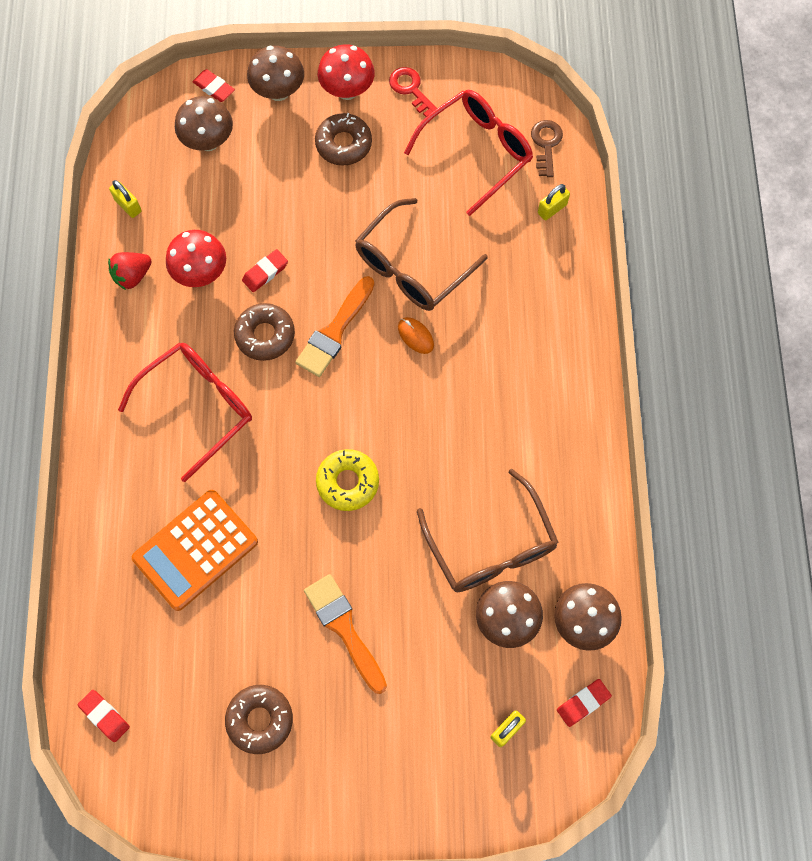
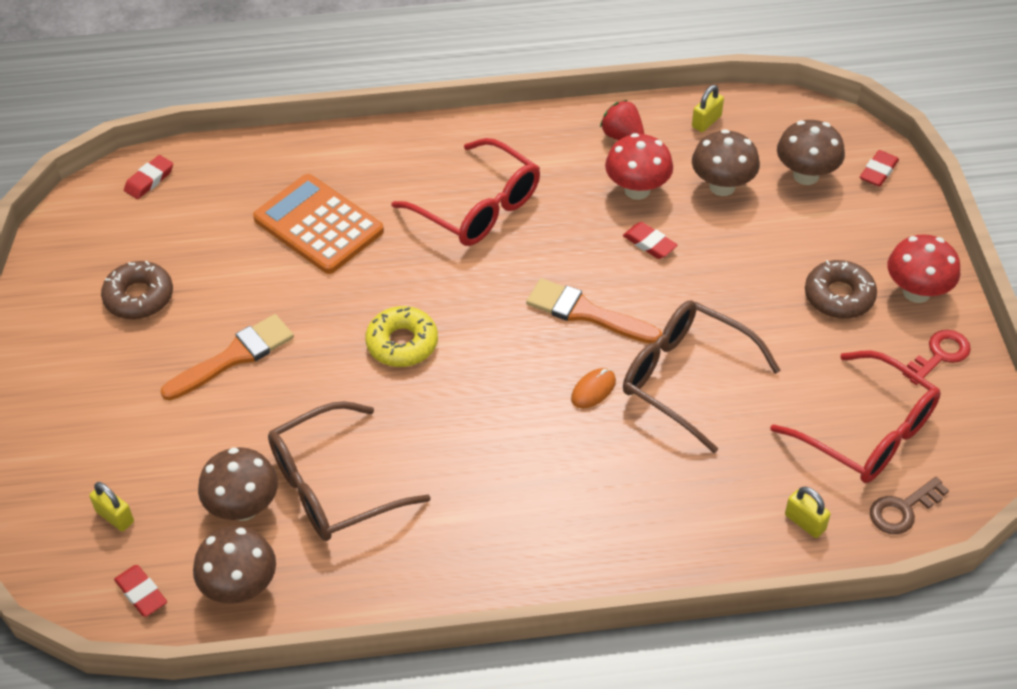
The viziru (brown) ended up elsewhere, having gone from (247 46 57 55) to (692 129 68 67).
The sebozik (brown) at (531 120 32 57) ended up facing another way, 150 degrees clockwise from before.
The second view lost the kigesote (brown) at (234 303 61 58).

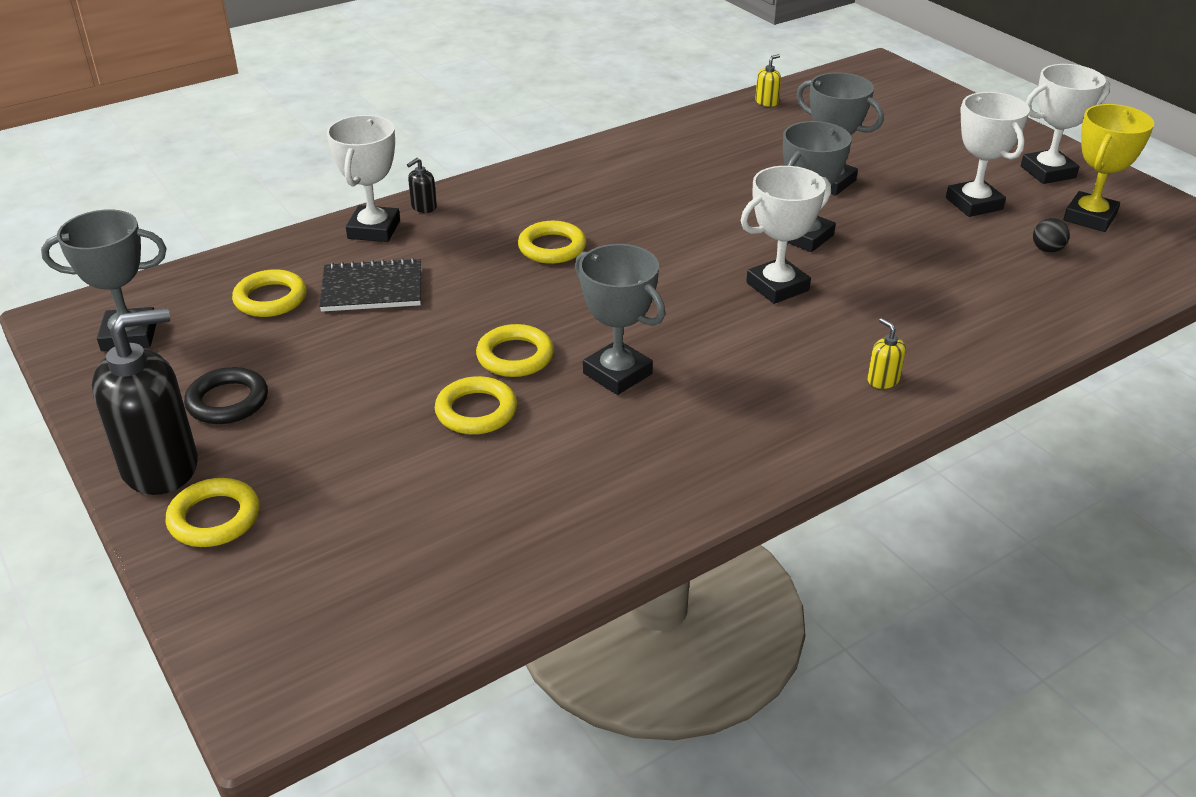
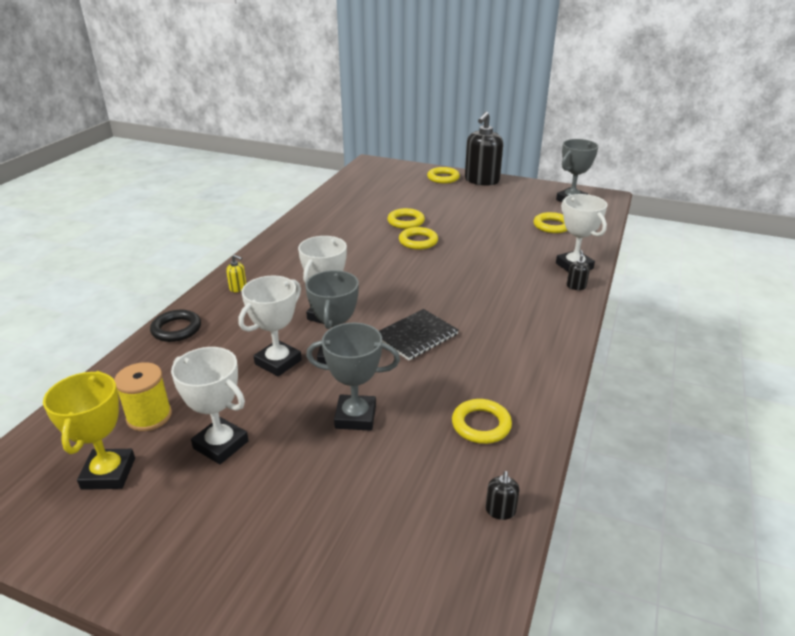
Where the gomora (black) stood at (1033 218 37 35), the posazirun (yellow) came to stand at (114 362 58 69).
The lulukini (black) ended up elsewhere, having gone from (184 367 84 57) to (150 310 51 32).
The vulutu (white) ended up elsewhere, having gone from (1021 64 89 120) to (238 276 64 100).
The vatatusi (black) ended up elsewhere, having gone from (319 258 102 54) to (379 309 80 52).
The lulukini (yellow) ended up elsewhere, having gone from (518 221 68 43) to (452 399 60 45).
What was the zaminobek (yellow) at (755 54 26 53) turned into the zaminobek (black) at (486 471 34 49).
The second view lost the vulutu (grey) at (575 244 90 151).

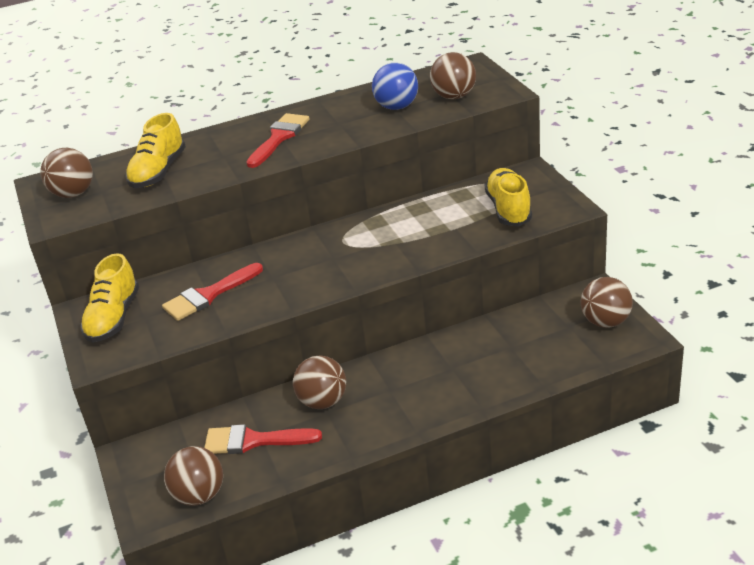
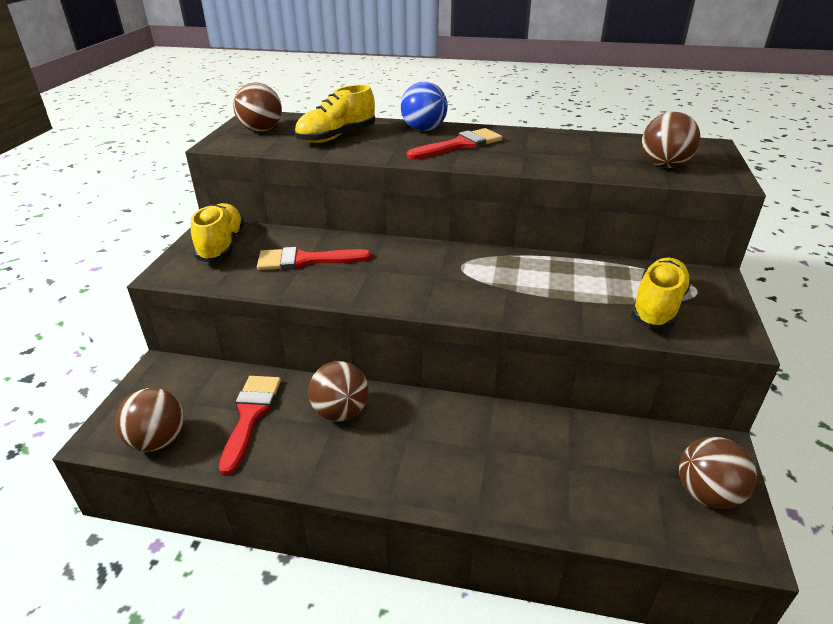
The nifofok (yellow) at (80 253 59 90) ended up facing another way, 135 degrees clockwise from before.
The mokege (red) at (204 424 118 30) ended up facing another way, 60 degrees clockwise from before.
The gomora (blue) ended up elsewhere, having gone from (372 63 46 47) to (401 82 47 49).

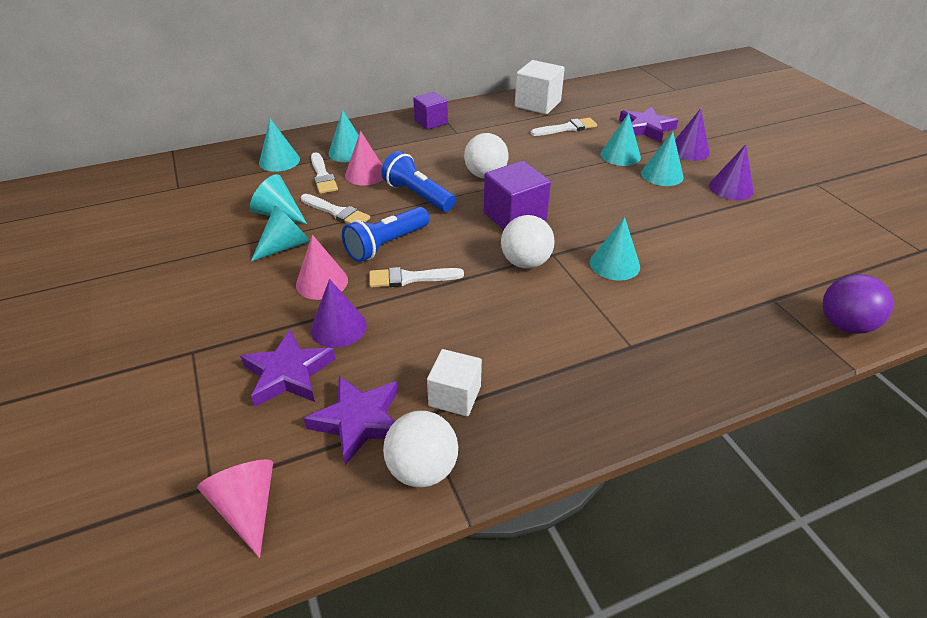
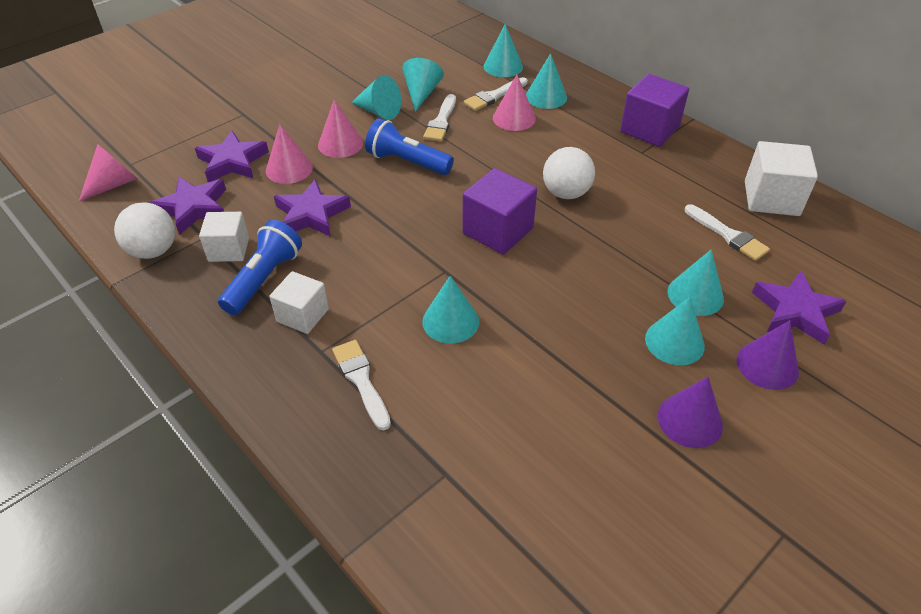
The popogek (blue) ended up elsewhere, having gone from (381 151 75 61) to (218 220 84 95).
What was the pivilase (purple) at (310 279 57 69) turned into the pivilase (pink) at (266 124 47 60).
The second view gained the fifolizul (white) at (269 271 60 63).
The second view gained the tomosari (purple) at (274 179 77 58).
The mokege (white) ended up elsewhere, having gone from (369 267 95 21) to (332 340 59 90).
The size of the fifolizul (purple) at (413 92 35 38) changed by a factor of 1.51.
The second view lost the gomora (white) at (501 215 54 54).
The second view lost the gomora (purple) at (823 274 70 60).

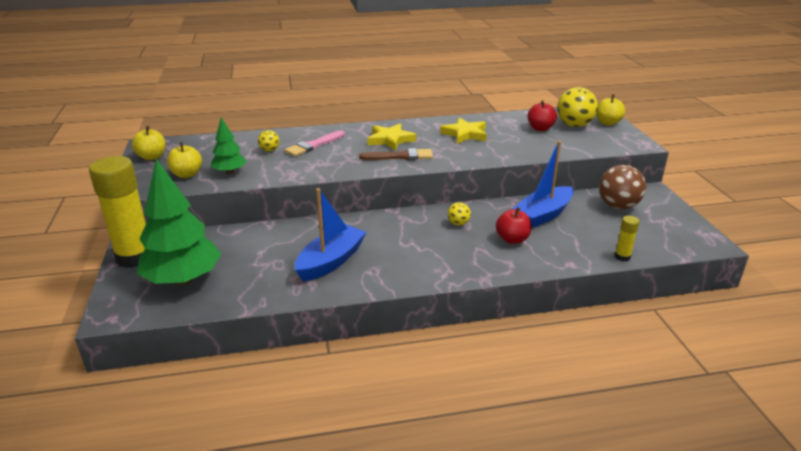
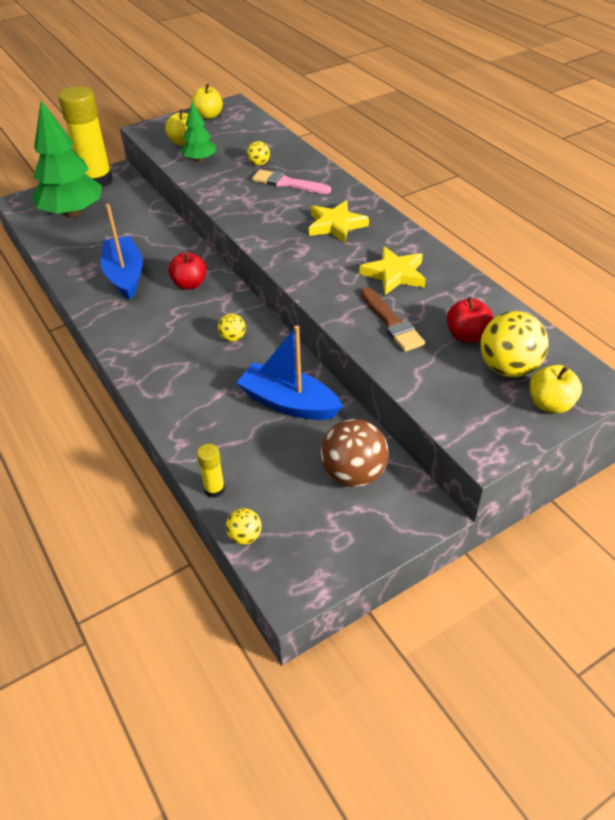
The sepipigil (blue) at (295 188 72 94) ended up facing another way, 120 degrees counterclockwise from before.
The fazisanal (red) ended up elsewhere, having gone from (496 207 35 37) to (168 252 39 38).
The second view gained the gomora (yellow) at (226 508 36 37).
The mokege (brown) ended up elsewhere, having gone from (359 148 74 12) to (361 287 64 65).

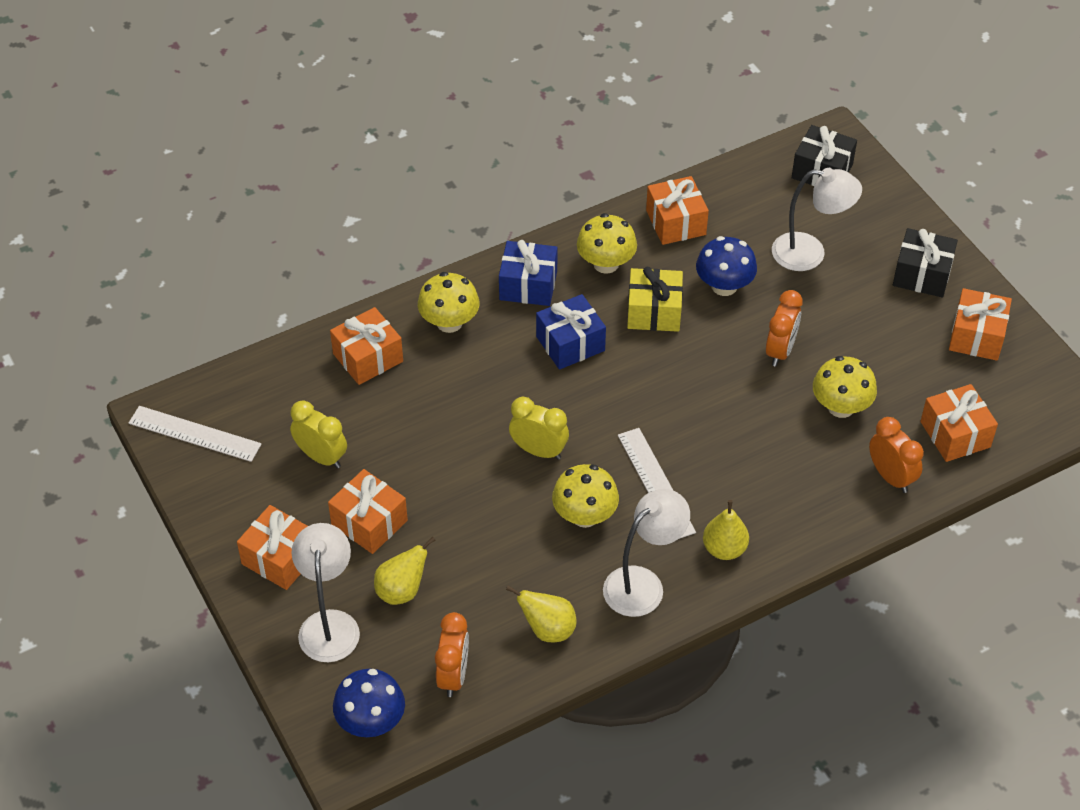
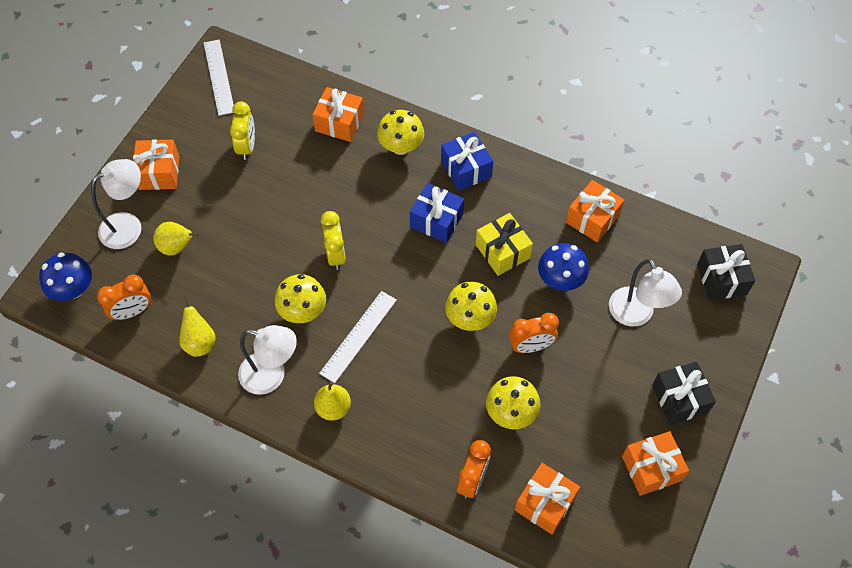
The viziru (yellow) ended up elsewhere, having gone from (577 213 60 61) to (445 282 52 49).
The second view lost the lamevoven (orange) at (328 469 80 85).

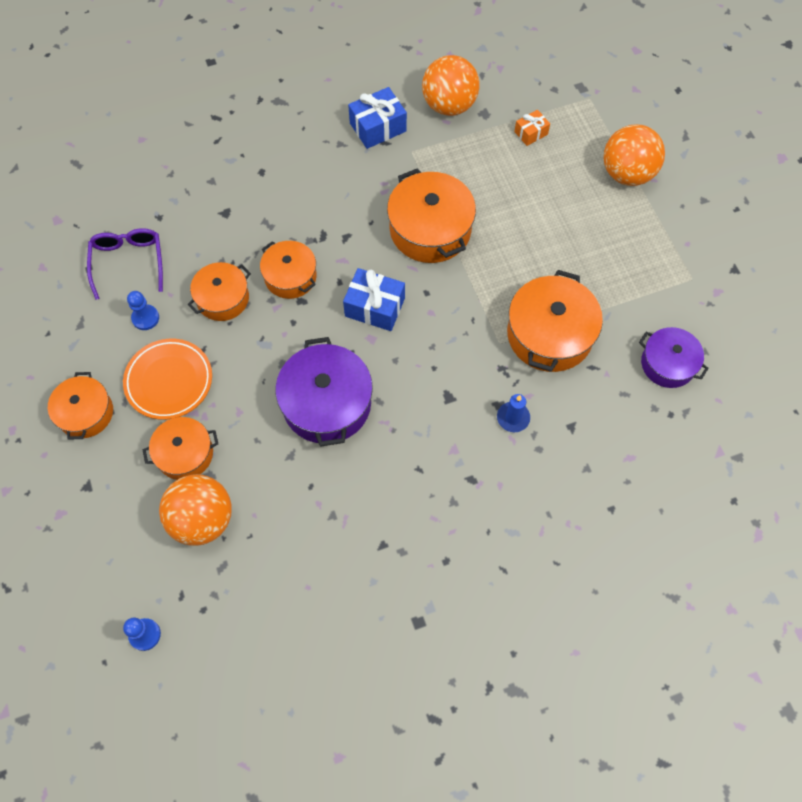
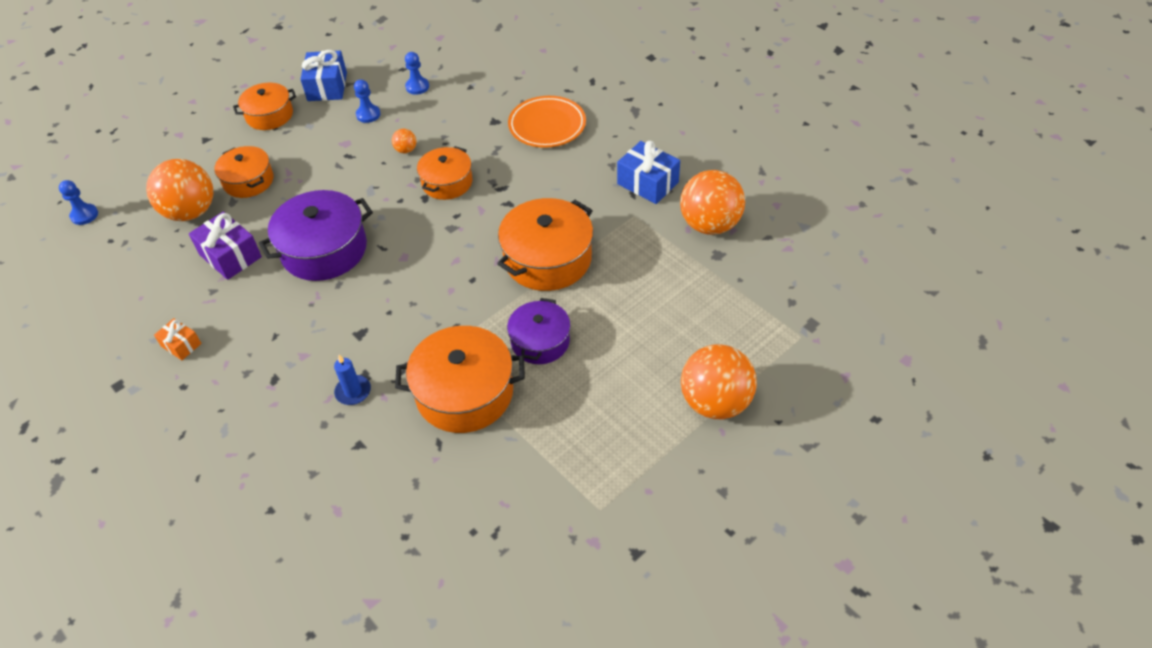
The lamevoven (orange) ended up elsewhere, having gone from (514 110 36 36) to (154 318 48 42).
The second view gained the lamevoven (purple) at (189 212 73 68).
The lamevoven (blue) ended up elsewhere, having gone from (343 268 62 63) to (300 50 47 51).
Where the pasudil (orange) stood at (188 262 63 59), the gomora (orange) came to stand at (392 129 24 24).
Where the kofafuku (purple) stood at (87 228 76 72), the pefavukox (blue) came to stand at (405 52 24 43).
The pasudil (purple) ended up elsewhere, having gone from (639 327 70 61) to (507 298 64 66).
The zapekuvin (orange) ended up elsewhere, having gone from (123 339 89 81) to (508 96 78 52).

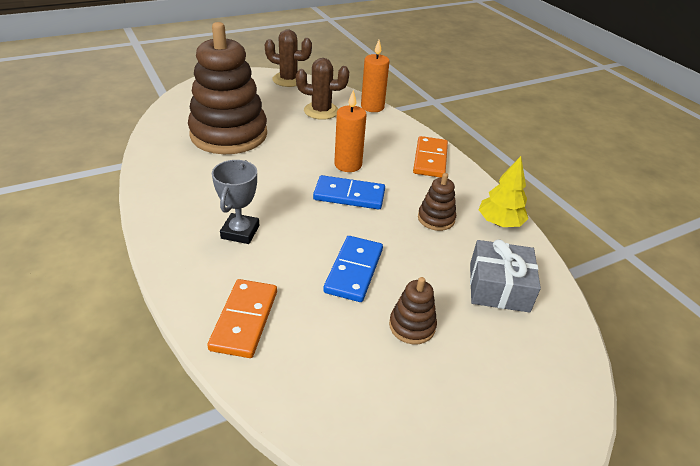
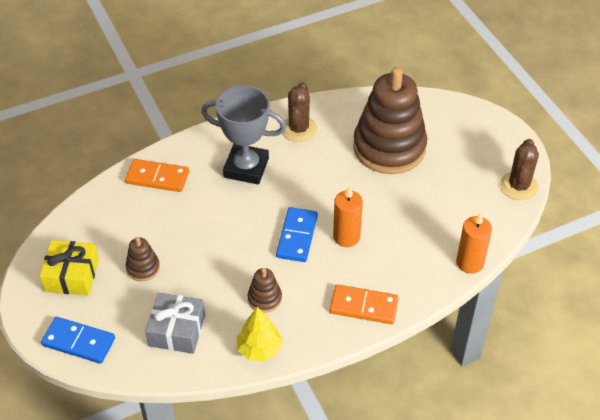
The second view gained the lamevoven (yellow) at (40 240 59 56).
The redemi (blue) ended up elsewhere, having gone from (323 236 60 66) to (41 317 74 47).
The size of the vulutu (grey) at (212 160 47 84) changed by a factor of 1.59.
The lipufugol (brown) ended up elsewhere, having gone from (296 58 53 62) to (282 82 35 60).

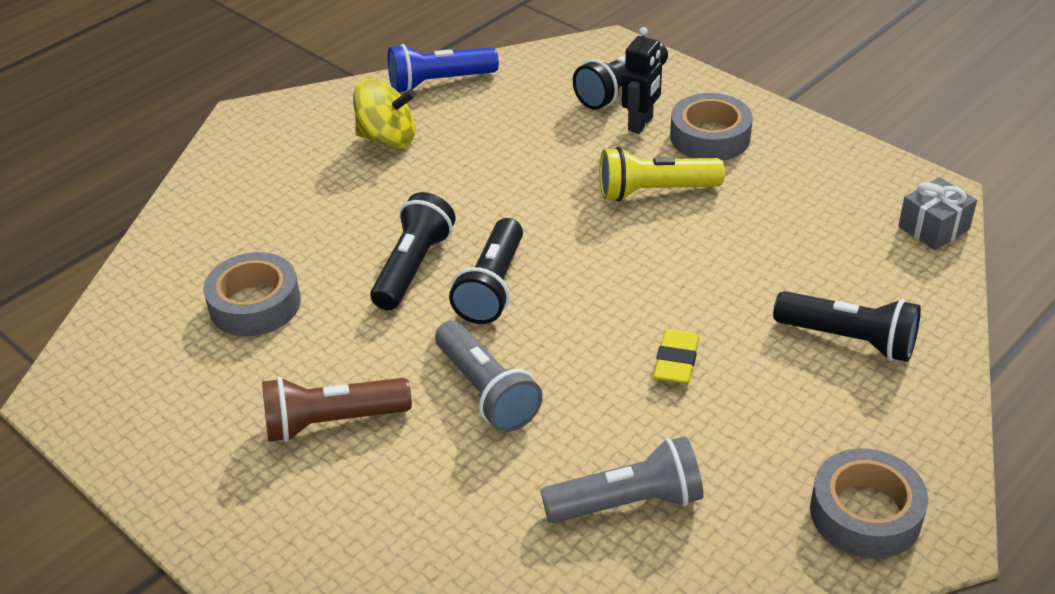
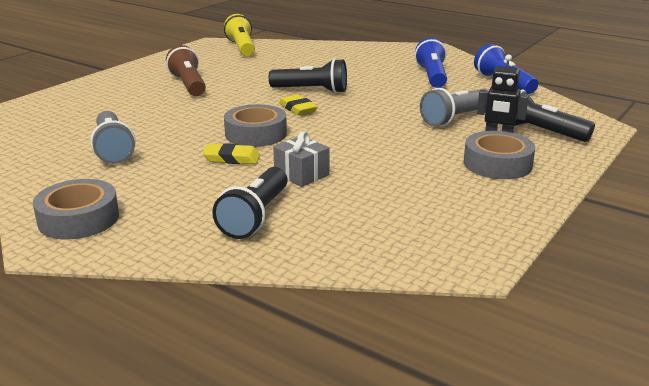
The popogek (yellow) ended up elsewhere, having gone from (599 147 126 54) to (224 14 31 42).
The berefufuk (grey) ended up elsewhere, having gone from (203 252 98 84) to (224 104 63 43).
The lamevoven (grey) ended up elsewhere, having gone from (898 177 79 73) to (273 131 56 56).
Where the popogek (black) stood at (449 218 74 106), the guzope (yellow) came to stand at (279 94 39 21).
Where the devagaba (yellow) stood at (353 79 63 70), the popogek (blue) came to stand at (415 38 32 50).
The popogek (grey) ended up elsewhere, having gone from (435 320 108 112) to (420 88 69 38).

